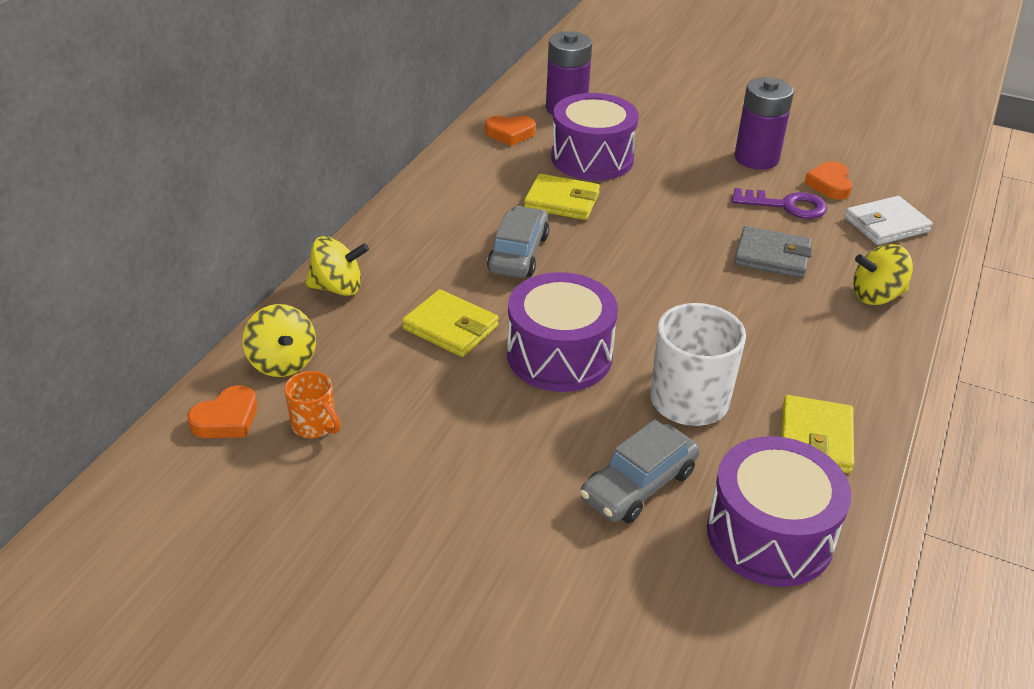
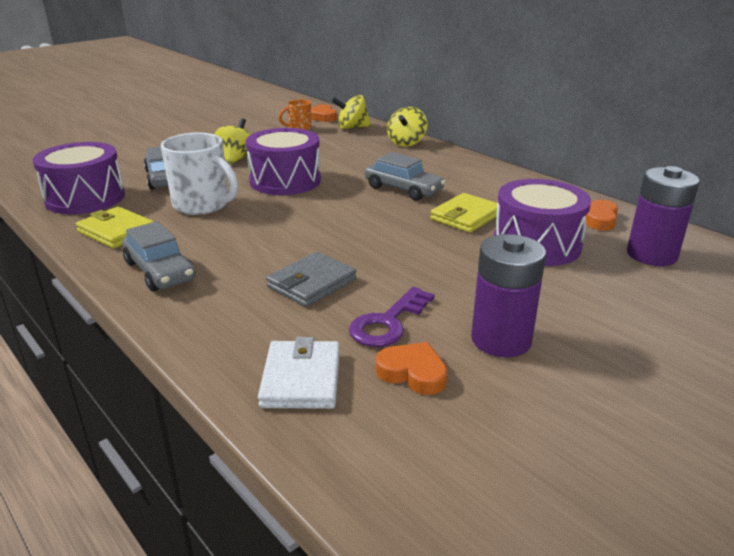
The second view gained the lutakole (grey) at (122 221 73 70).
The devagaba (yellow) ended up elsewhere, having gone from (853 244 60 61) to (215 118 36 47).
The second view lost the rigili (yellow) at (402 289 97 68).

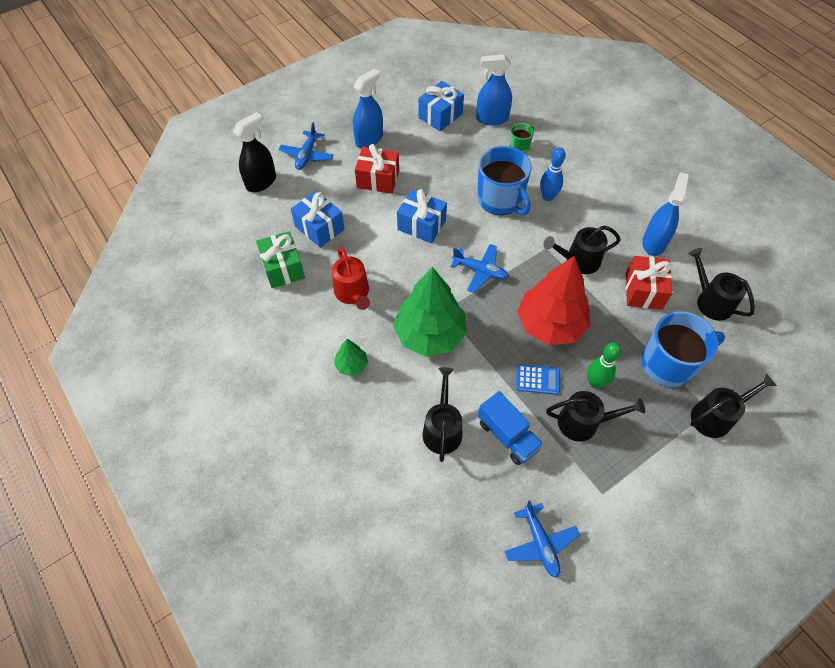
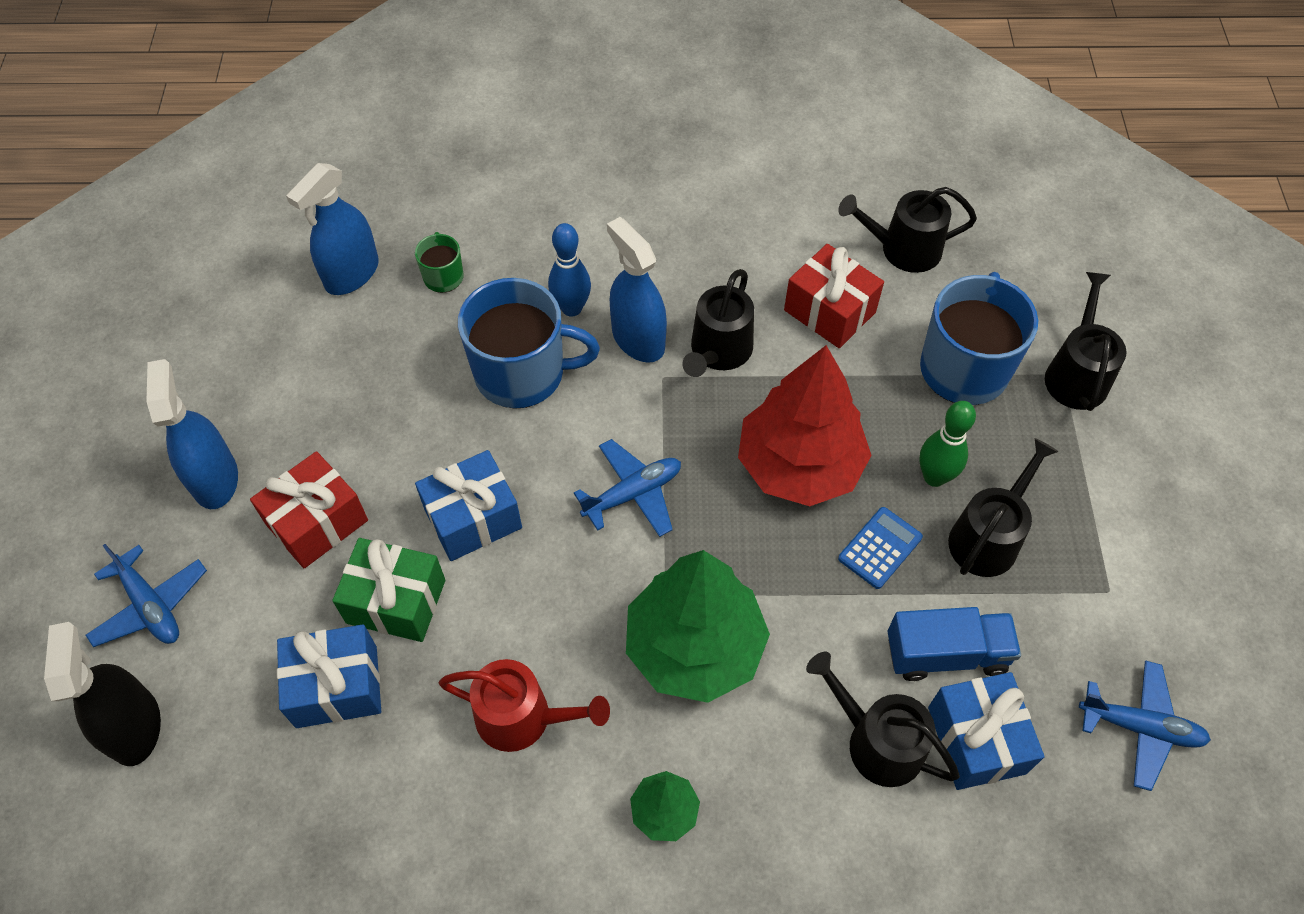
The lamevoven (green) ended up elsewhere, having gone from (256 231 49 57) to (332 538 113 104).
The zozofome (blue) ended up elsewhere, having gone from (642 172 47 84) to (607 217 60 146).
The lamevoven (blue) ended up elsewhere, having gone from (419 81 45 50) to (928 672 116 118).

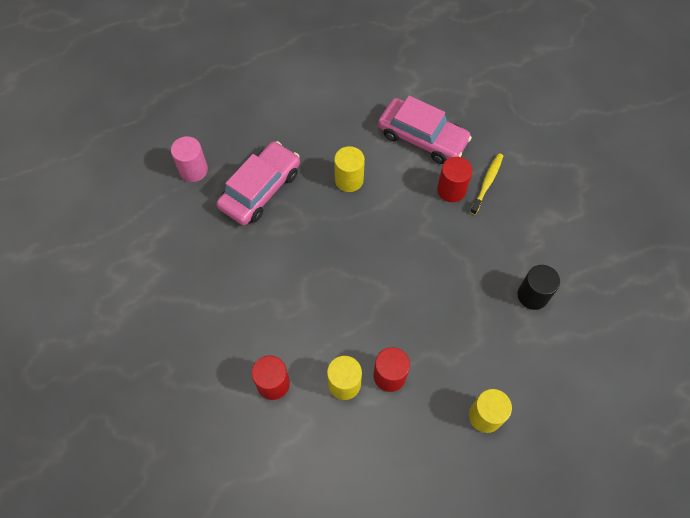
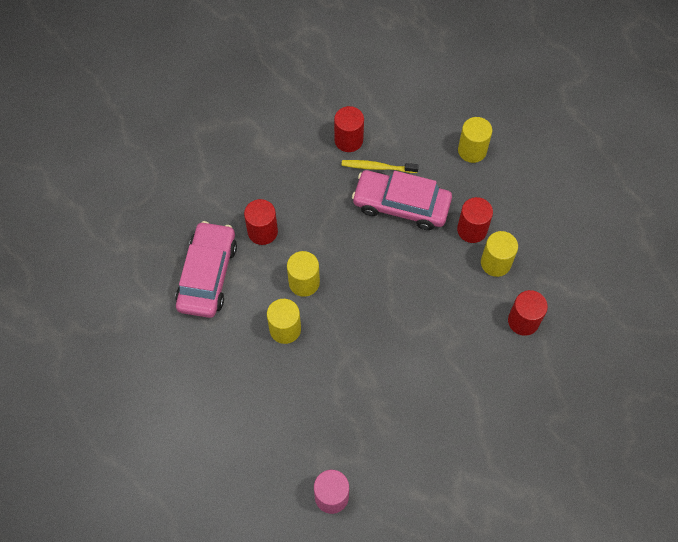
The second view gained the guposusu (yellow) at (287 251 33 46).
What was the guposusu (black) at (518 265 42 45) turned into the guposusu (red) at (334 106 30 46).
The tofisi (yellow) ended up elsewhere, having gone from (470 153 33 62) to (341 160 78 13).
The lutakole (pink) ended up elsewhere, having gone from (216 141 84 84) to (352 170 100 60).

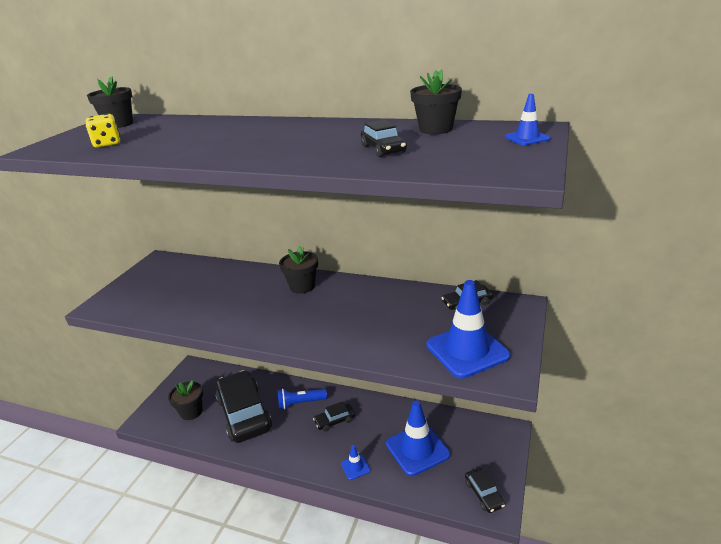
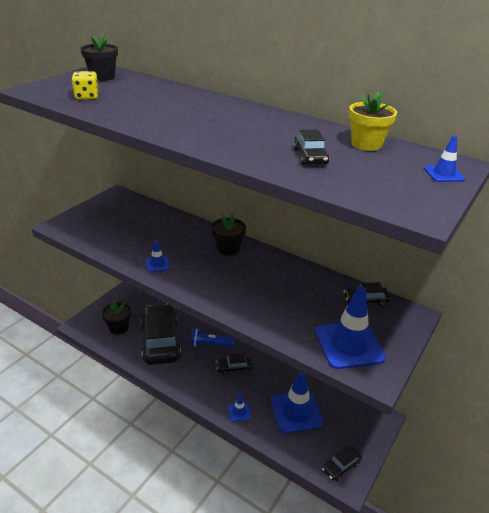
The second view gained the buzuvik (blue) at (145 240 25 32).
The lutakole (black) at (465 468 40 45) ended up facing another way, 60 degrees clockwise from before.
What was the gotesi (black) at (410 70 52 64) turned into the gotesi (yellow) at (349 92 48 59).

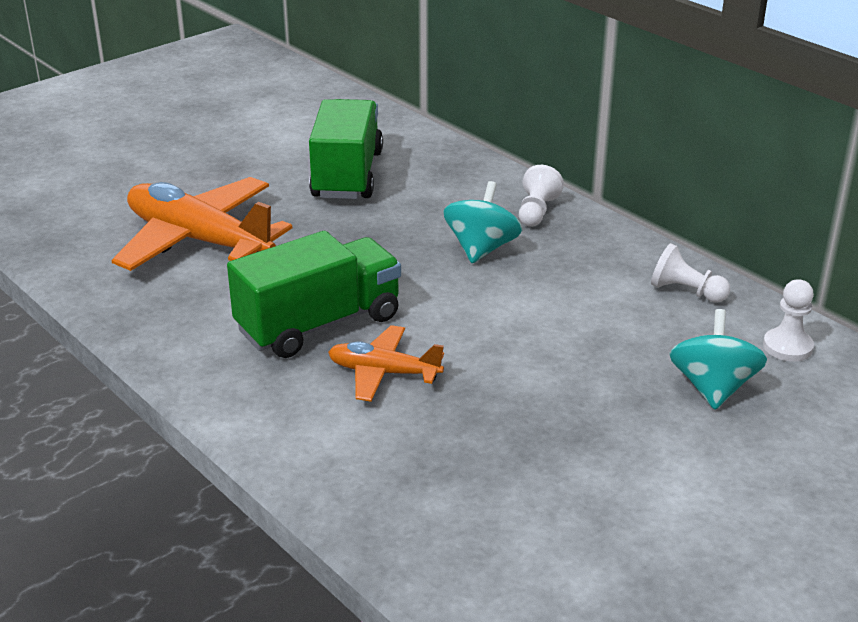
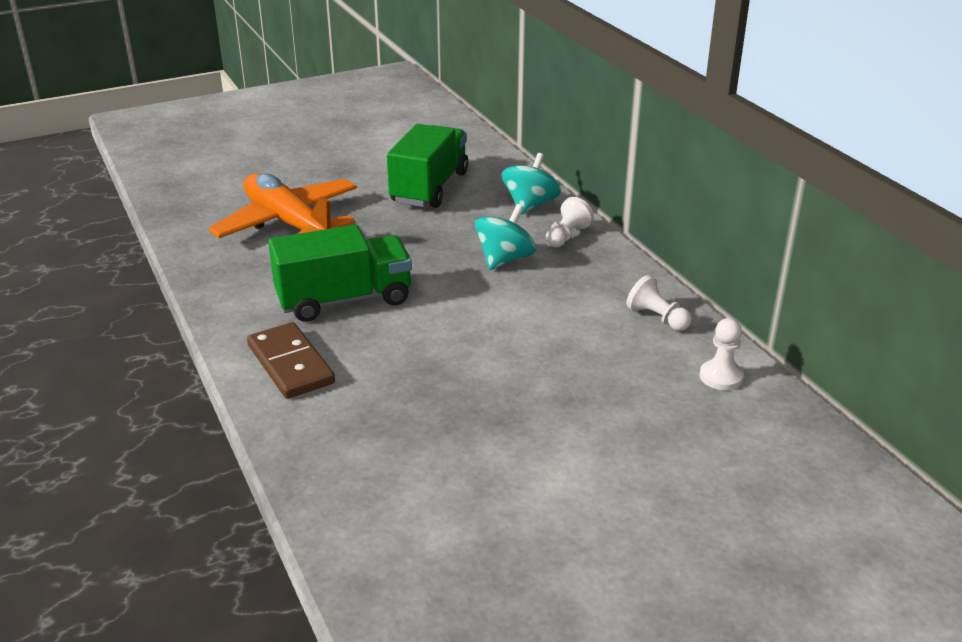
The second view gained the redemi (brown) at (247 322 88 77).
The devagaba (turquoise) ended up elsewhere, having gone from (669 309 98 101) to (502 153 59 61).
The second view lost the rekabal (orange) at (328 325 116 77).

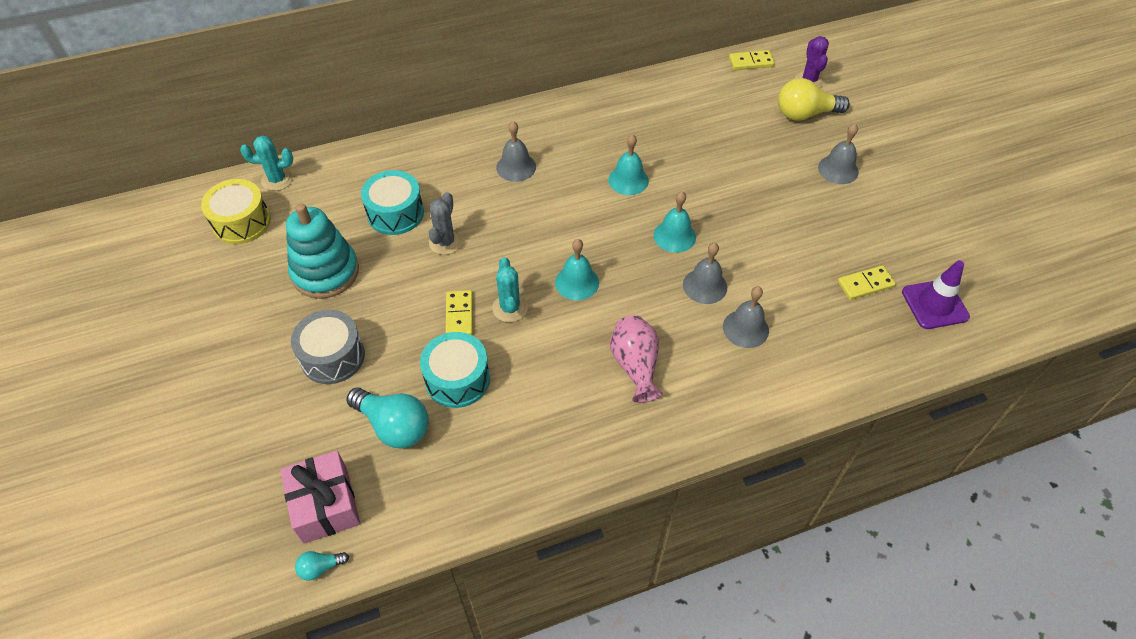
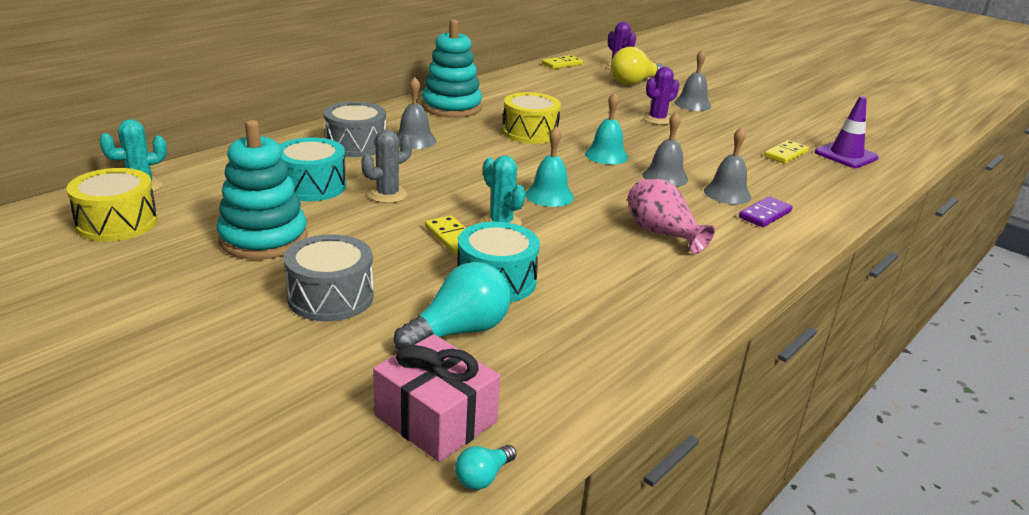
The second view gained the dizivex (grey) at (324 102 62 55).
The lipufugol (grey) at (429 192 33 63) ended up facing another way, 60 degrees clockwise from before.
The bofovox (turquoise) at (346 388 83 61) ended up facing another way, 45 degrees counterclockwise from before.
The second view gained the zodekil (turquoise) at (422 19 60 99).
Where the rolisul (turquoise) stood at (608 134 41 61), the dizivex (yellow) came to stand at (502 92 59 52).
The second view gained the lipufugol (purple) at (643 67 36 58).
The second view gained the redemi (purple) at (739 197 54 30).

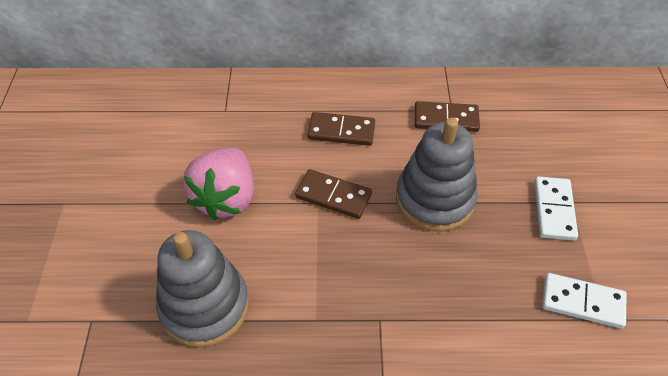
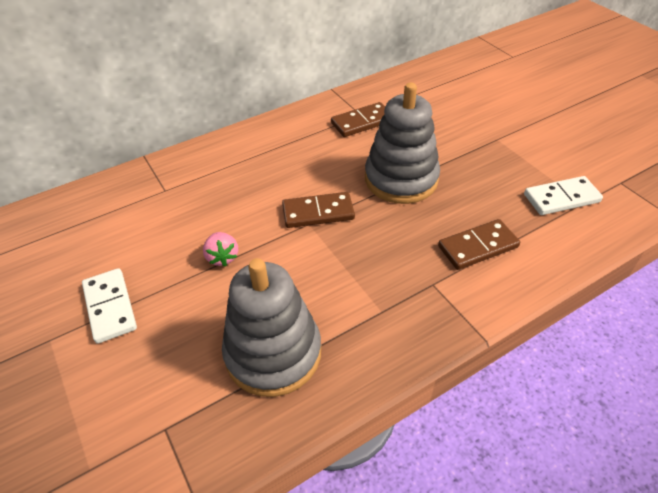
The redemi (white) ended up elsewhere, having gone from (534 176 44 65) to (82 268 55 76).
The size of the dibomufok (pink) at (183 148 71 72) changed by a factor of 0.48.
The redemi (brown) ended up elsewhere, having gone from (307 112 68 34) to (438 219 82 51).

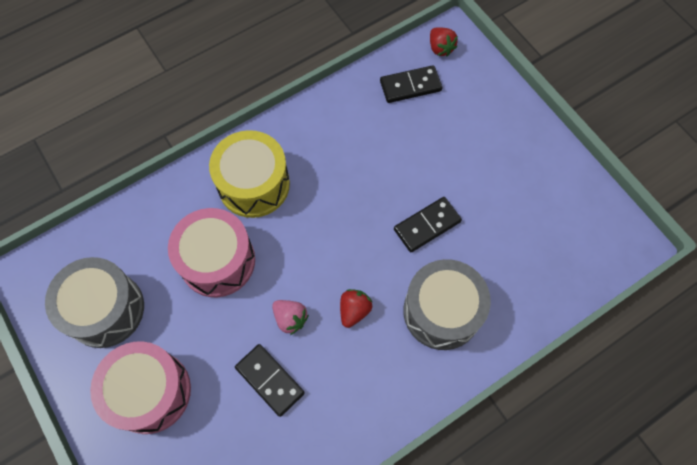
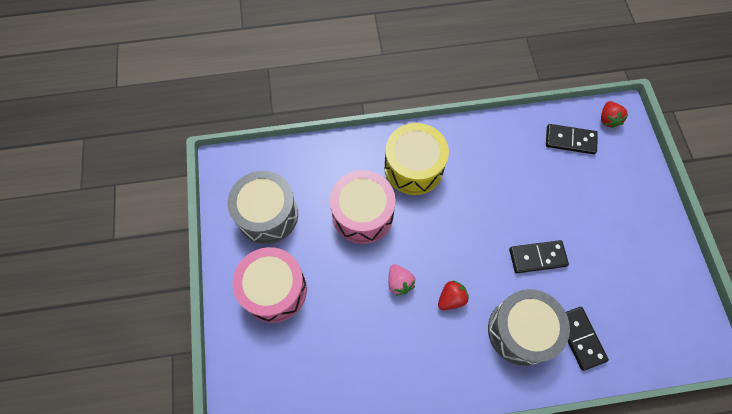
The redemi (black) ended up elsewhere, having gone from (235 344 70 73) to (566 307 43 64).

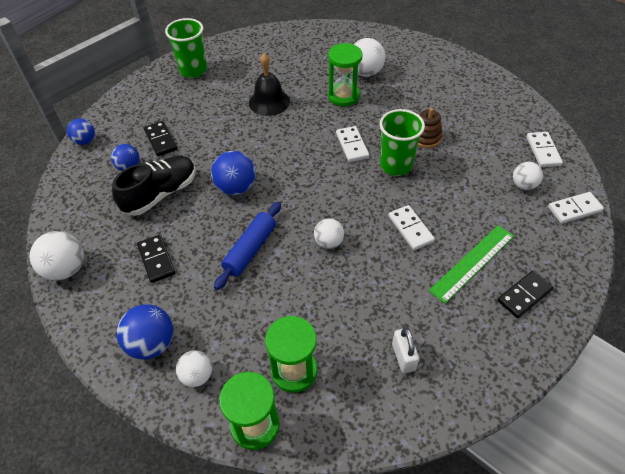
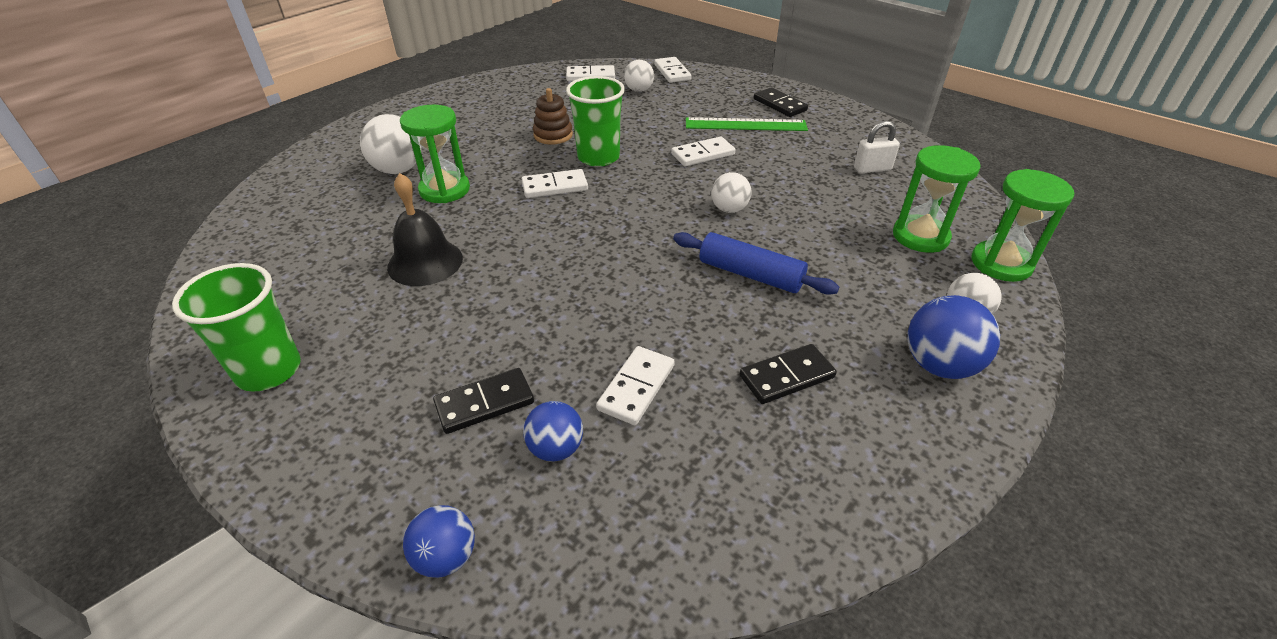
Where the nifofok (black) stood at (112 156 84 60), the redemi (white) came to stand at (596 346 79 79).
The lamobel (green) at (429 225 85 78) ended up facing another way, 45 degrees counterclockwise from before.
The second view lost the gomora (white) at (30 231 54 49).
The second view lost the gomora (blue) at (211 151 45 44).

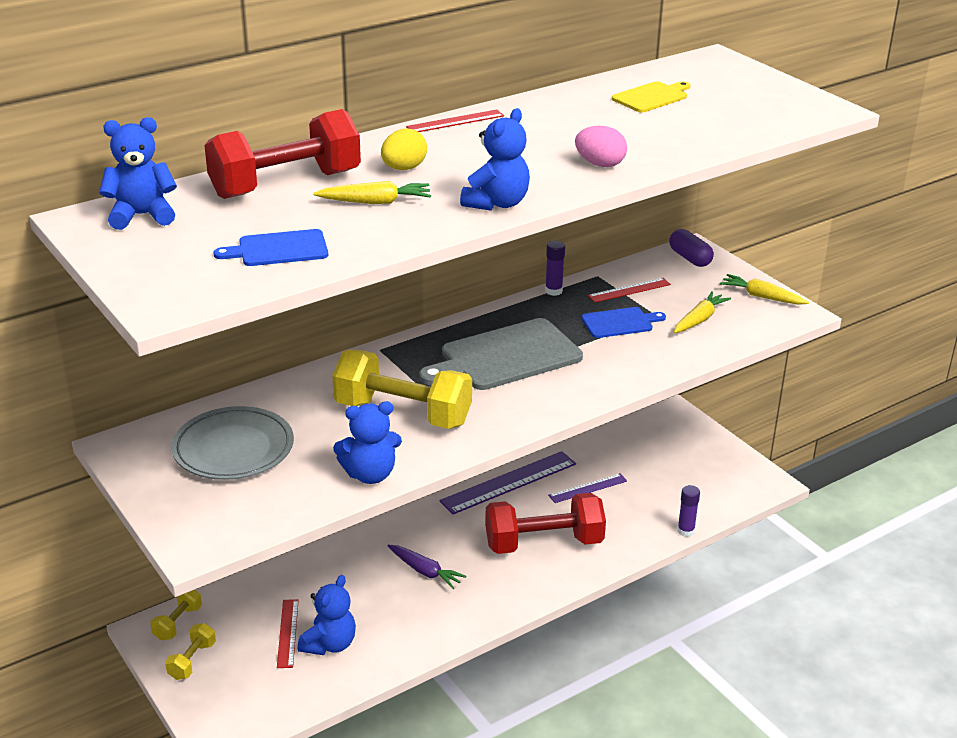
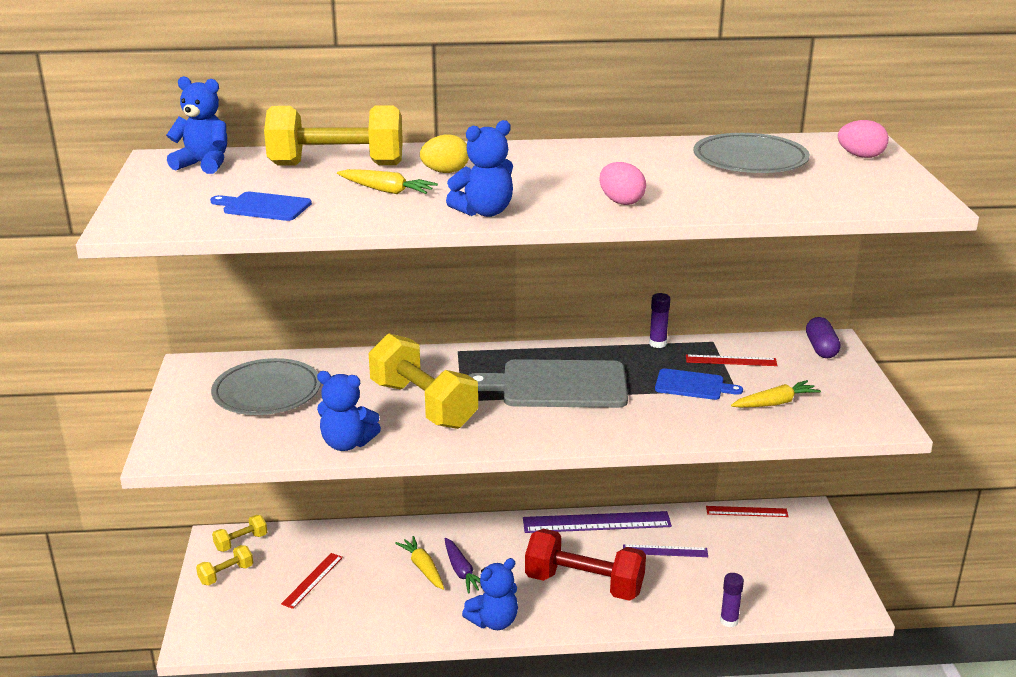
What was the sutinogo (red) at (204 109 157 90) turned into the sutinogo (yellow) at (264 105 139 61).
The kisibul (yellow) ended up elsewhere, having gone from (720 274 89 31) to (395 536 49 54).
The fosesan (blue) ended up elsewhere, having gone from (298 575 58 80) to (462 558 56 72).
Where the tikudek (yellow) stood at (612 81 78 31), the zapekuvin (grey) came to stand at (693 133 117 40).
The lamobel (red) ended up elsewhere, having gone from (406 109 98 23) to (706 506 83 11).
The second view gained the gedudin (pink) at (838 120 51 38).

